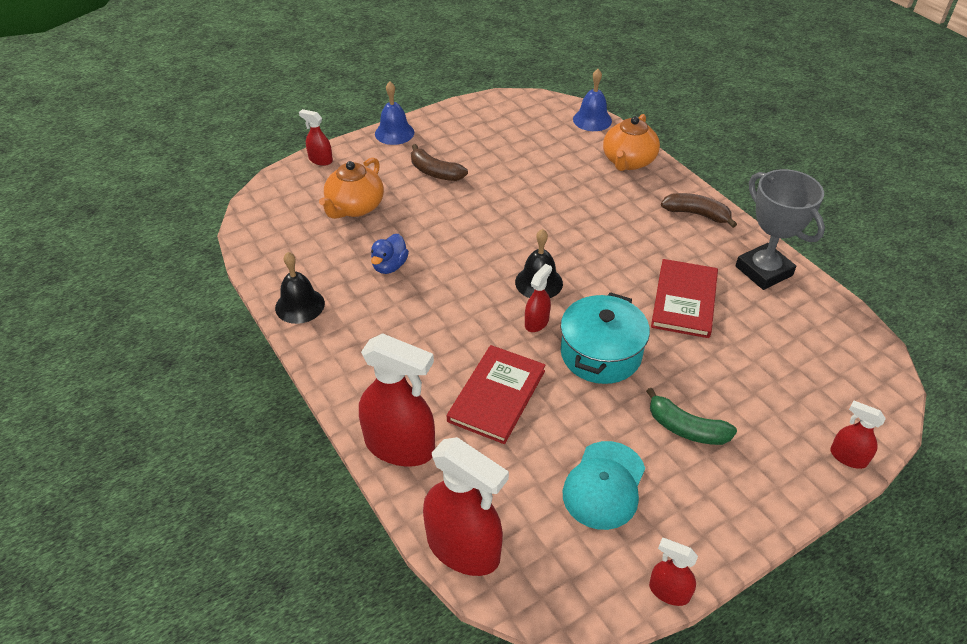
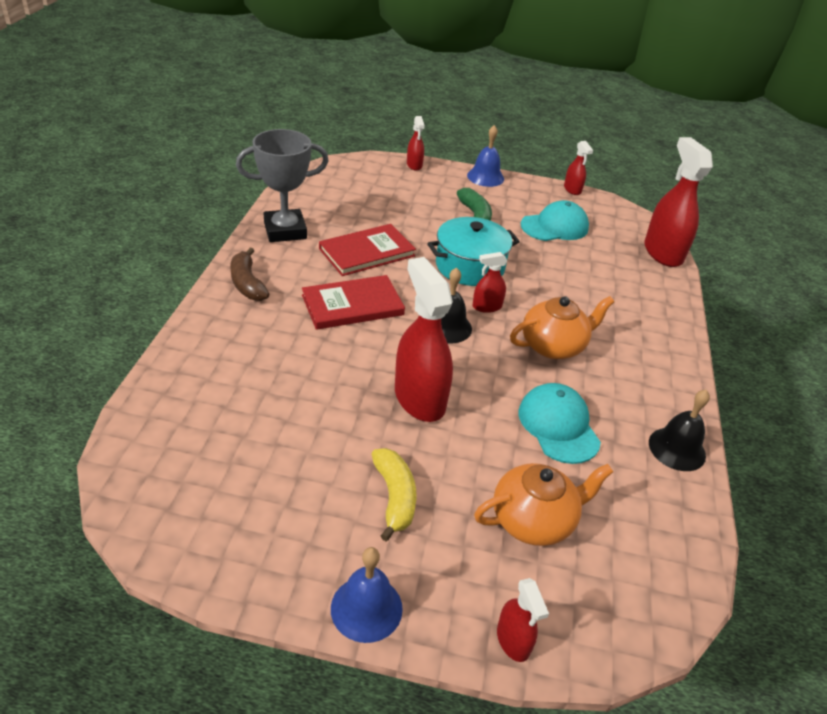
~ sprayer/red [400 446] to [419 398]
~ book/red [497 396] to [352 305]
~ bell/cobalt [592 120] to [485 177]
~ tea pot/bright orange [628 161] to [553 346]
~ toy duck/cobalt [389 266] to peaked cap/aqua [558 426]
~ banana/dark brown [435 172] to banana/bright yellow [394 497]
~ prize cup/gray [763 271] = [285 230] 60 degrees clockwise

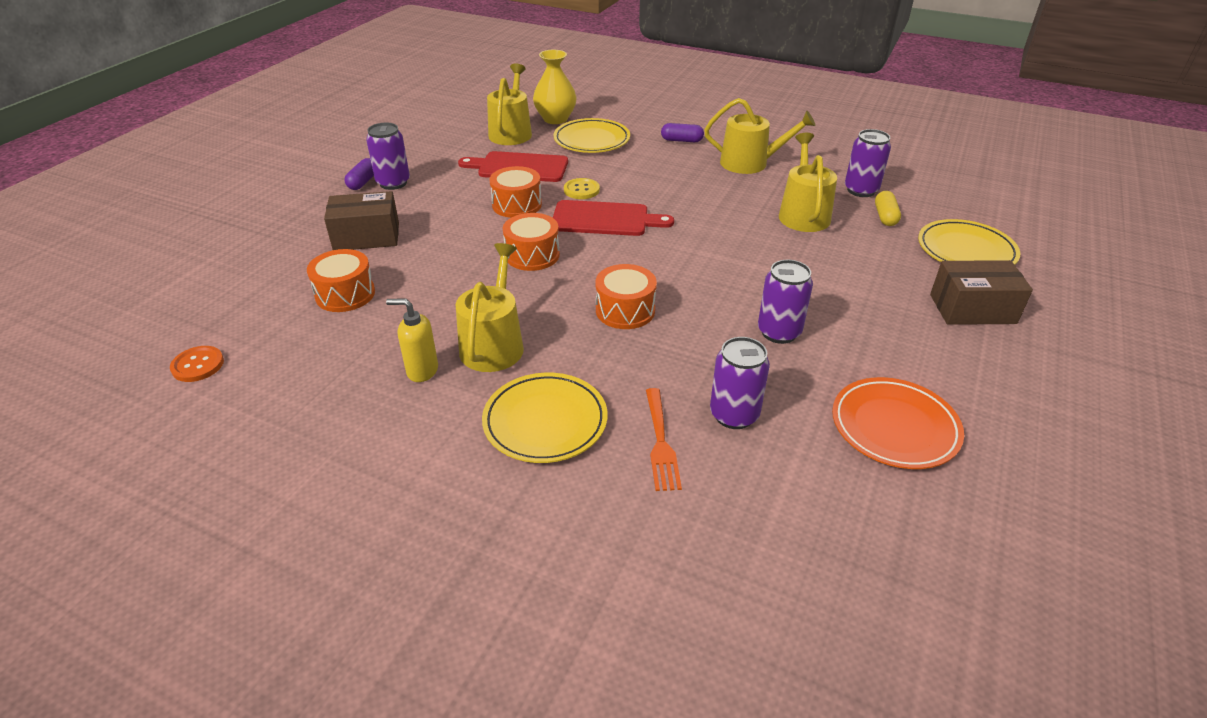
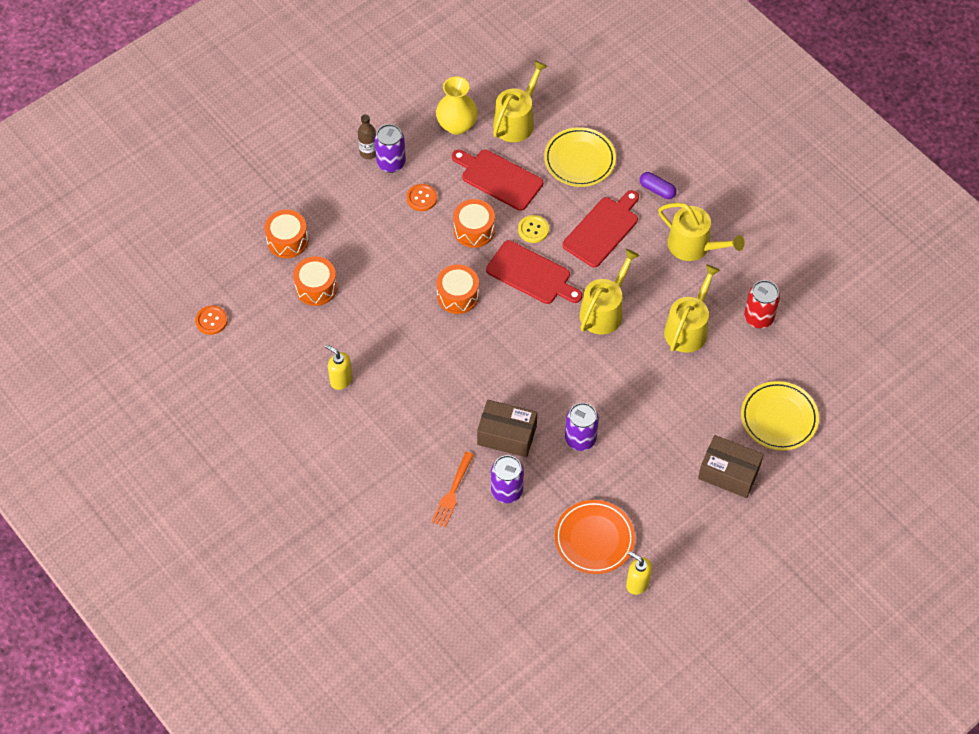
- dinner plate/bright yellow [545 422]
- capsule/bright yellow [885 216]
+ sewing button/bright orange [421 198]
+ cutting board/red [602 229]
+ pump bottle/bright yellow [637 583]
~ box/dark brown [366 237] to [507 435]
~ watering pot/bright yellow [494 344] to [604 311]
~ vase/bright yellow [555 119] to [457 125]
~ toy drum/bright orange [625 310] to [287 240]
~ capsule/purple [363 182] to drink bottle/dark brown [368 152]
~ can/purple [861 190] to can/red [758 318]

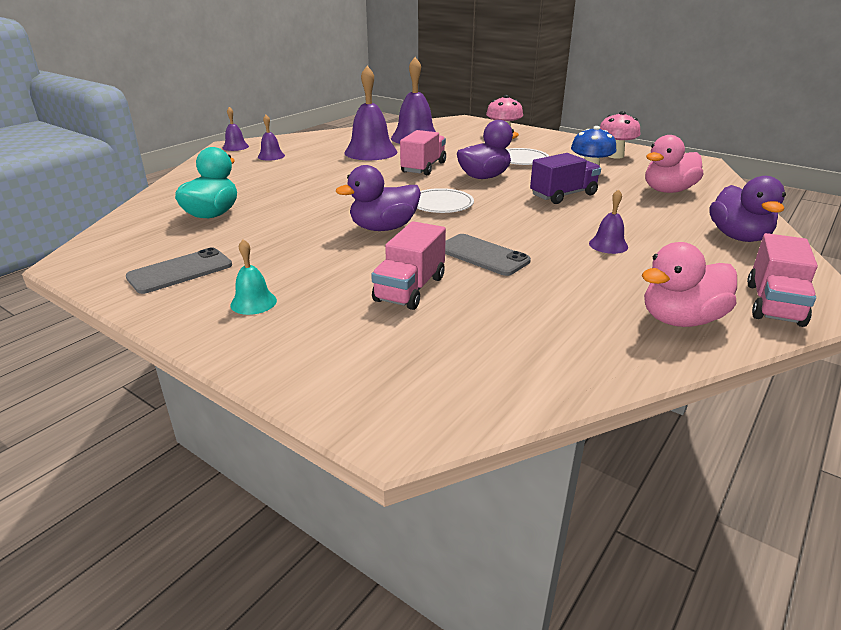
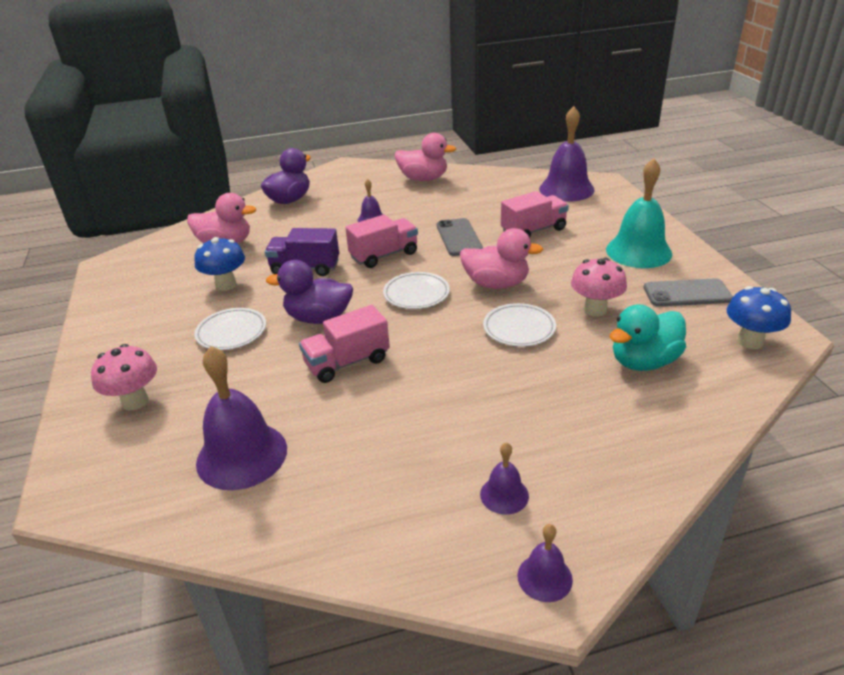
+ dinner plate/white [519 328]
+ fungus/cobalt [750 341]
~ bell/purple [370 152] to [566 189]
~ fungus/rose-pink [615 156] to [595 309]
~ lorry/rose-pink [774 304] to [384 255]
~ toy duck/purple [384 228] to toy duck/rose-pink [496 284]
~ bell/aqua [253 302] = [638 251] x2.02

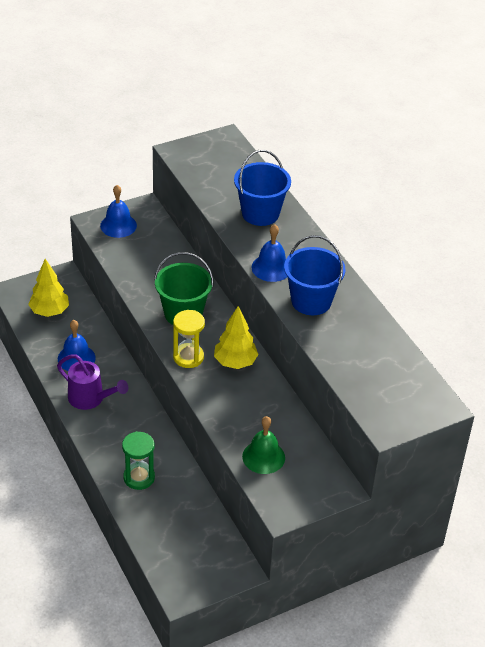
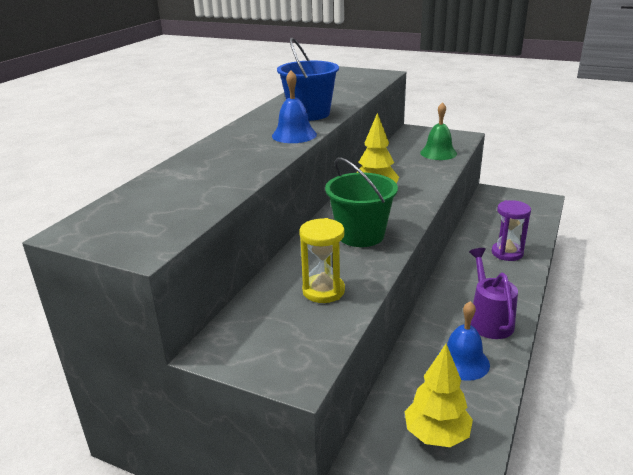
- bell/cobalt [118 225]
- sand bucket/cobalt [260 213]
~ sand timer/bright yellow [188 357] to [323 291]
~ sand timer/emerald [139 477] to sand timer/purple [507 253]

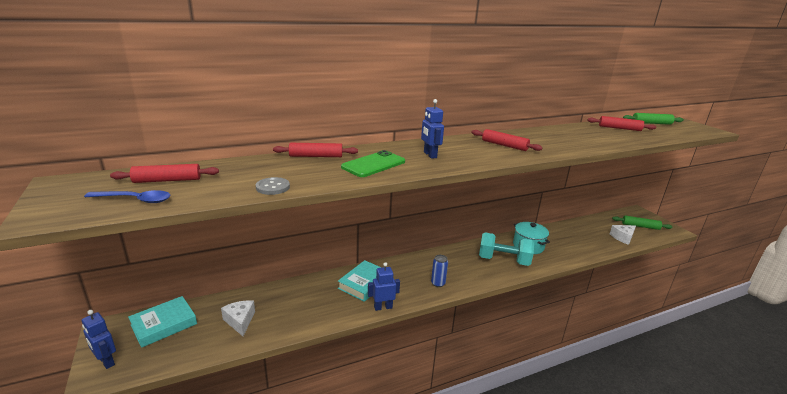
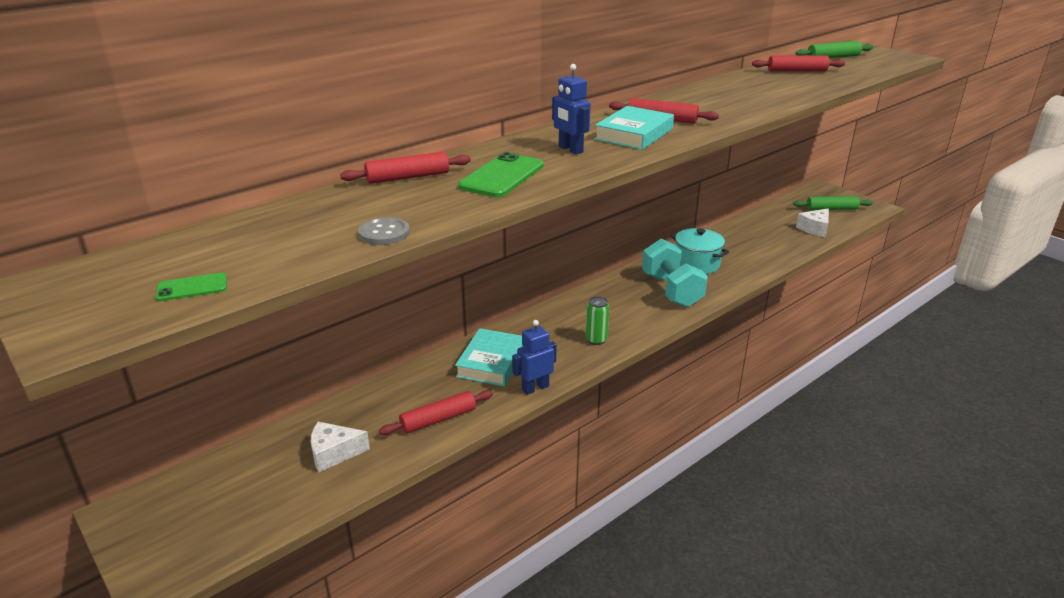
- robot figure/cobalt [106 361]
~ pastry roller/red [167 180] to [438 419]
~ book/aqua [164 324] to [634 134]
~ spoon/cobalt [135 200] to smartphone/emerald [192 288]
~ can/cobalt [438 283] to can/emerald [596 340]
~ piece of cheese/white [240 321] = [334 453] 60 degrees counterclockwise
~ dumbbell/aqua [503 260] = [671 290] 75 degrees clockwise

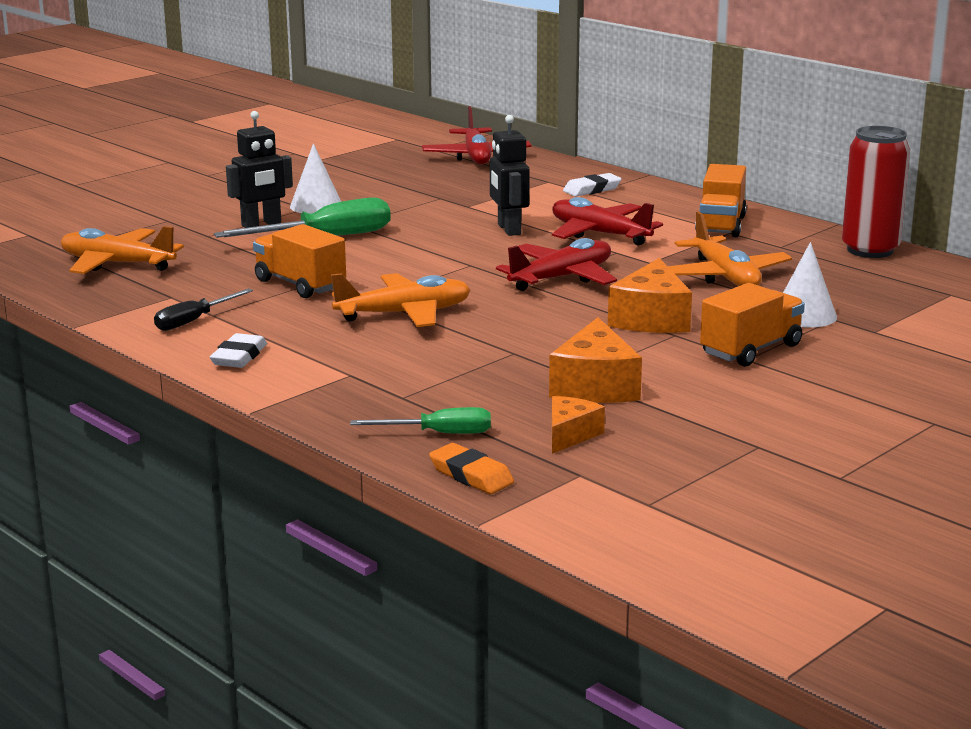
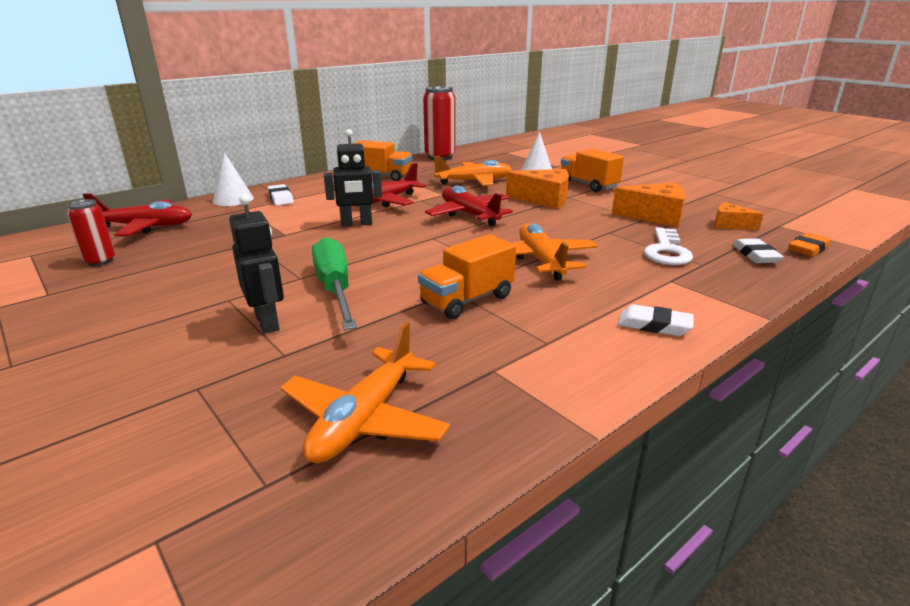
- flat screwdriver/black [194 321]
+ can/red [100 261]
+ latchkey/white [666 251]
~ cone/white [316 205] to [233 199]
~ flat screwdriver/emerald [439 434] to eraser/white [755 255]

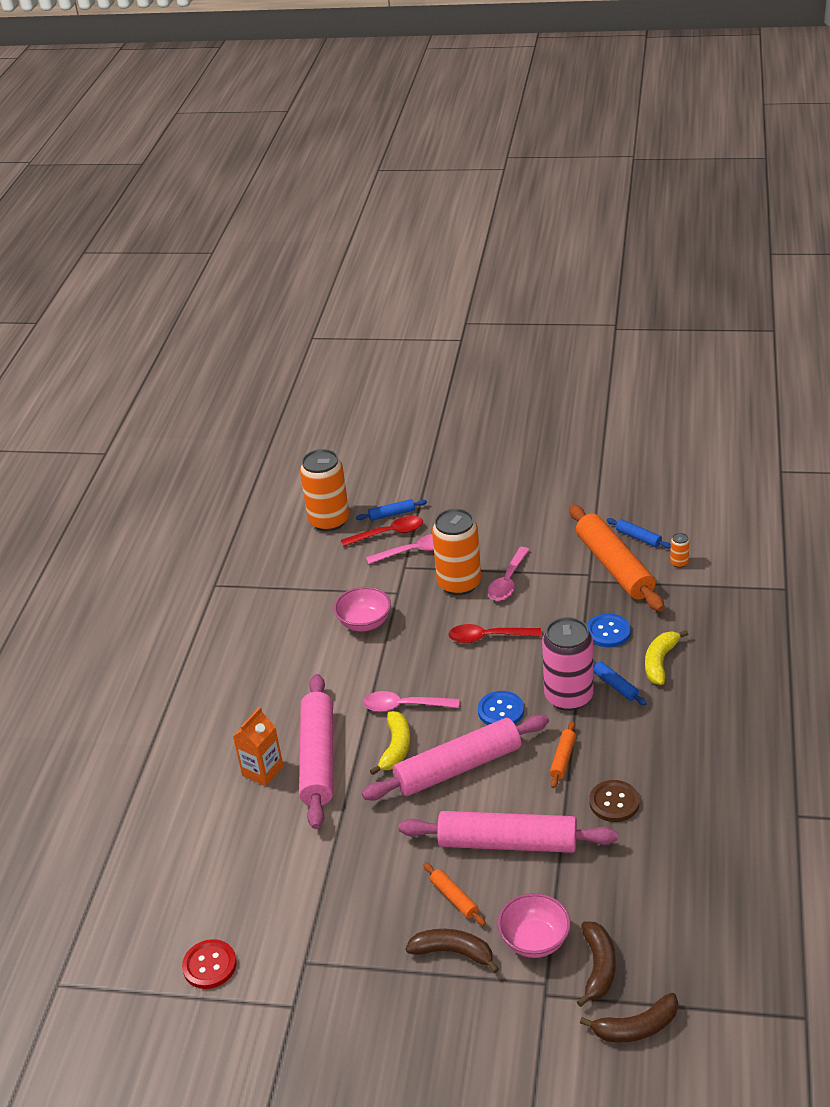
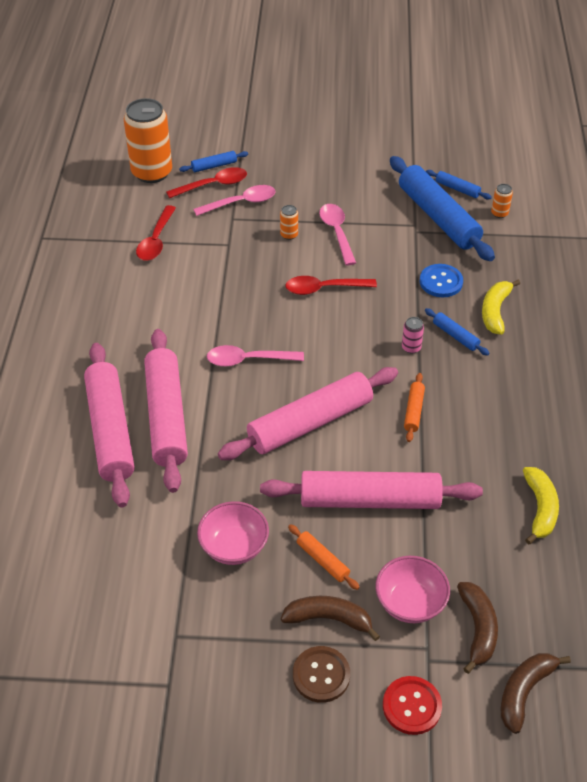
- sewing button/cobalt [501 711]
+ spoon/red [156 240]
~ sewing button/red [209 965] to [412 706]
~ bowl/rose-pink [364 623] to [234 547]
~ banana/bright yellow [396 748] to [540 509]
~ sewing button/dark brown [614 802] to [321 675]
~ milk carton/bright orange [262 771] to pastry roller/rose-pink [110 431]
~ pastry roller/bright orange [614 567] to pastry roller/cobalt [438 217]
~ spoon/rose-pink [508 581] = [337 232] 150 degrees clockwise
~ banana/dark brown [636 1027] = [524 691] 150 degrees clockwise
~ can/bright orange [459 583] = [289 235] x0.41
~ can/rose-pink [568 696] = [411 347] x0.41

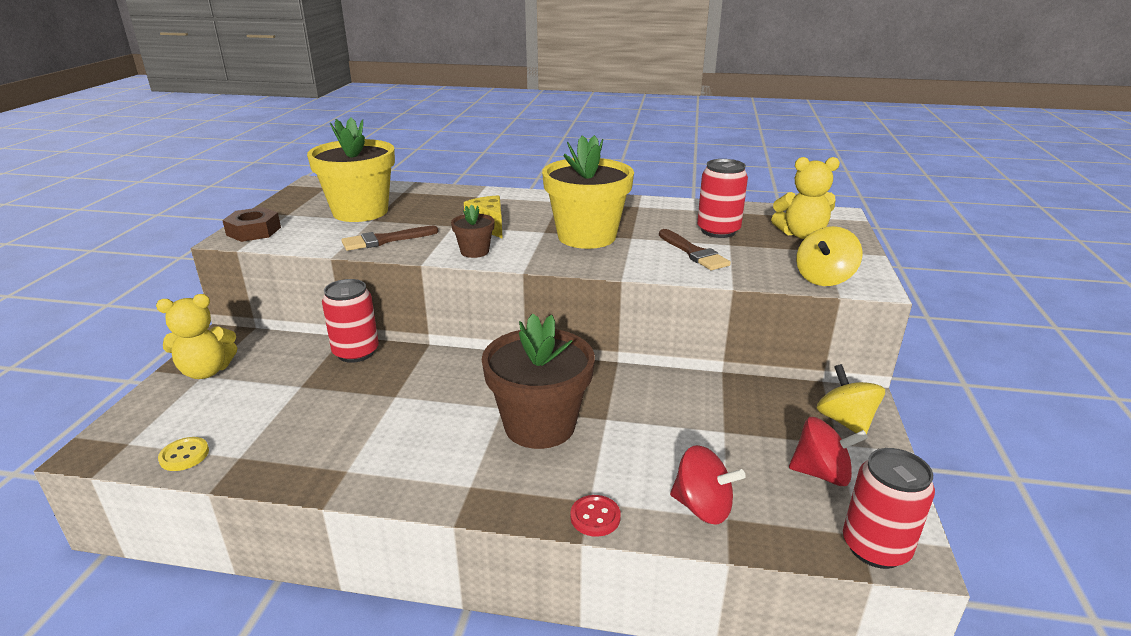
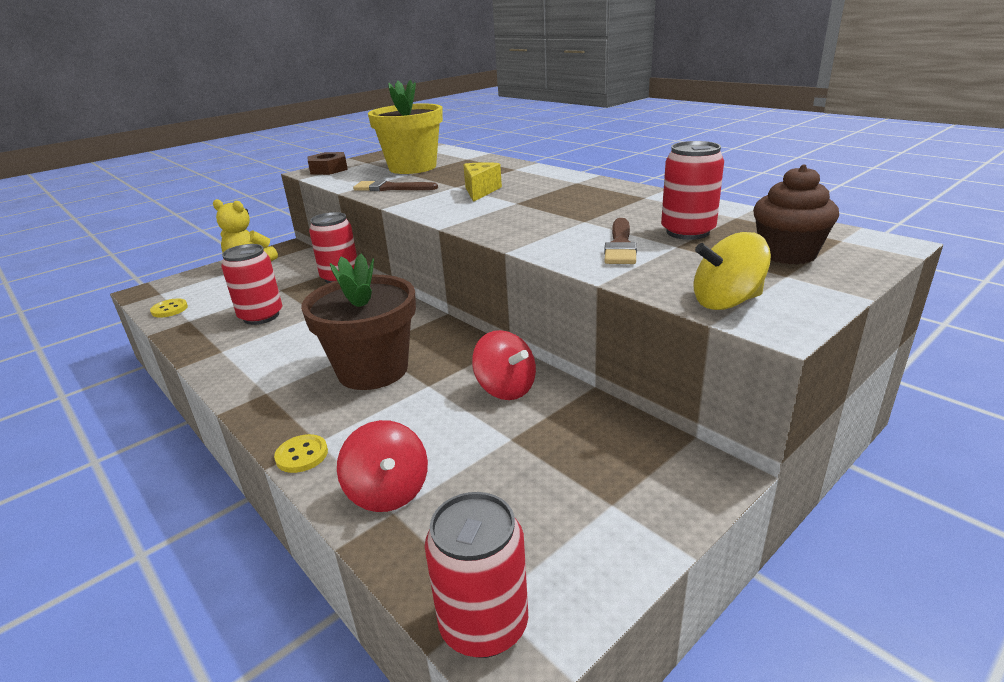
- potted plant/dark brown [474 251]
- potted plant/bright yellow [586 236]
- toy top/bright yellow [845 421]
+ can/red [261 316]
~ toy top/red [821 473] to [505 388]
~ teddy bear/bright yellow [801 234] to muffin/dark brown [787 254]
~ sewing button/red [595 517] to sewing button/bright yellow [302 455]

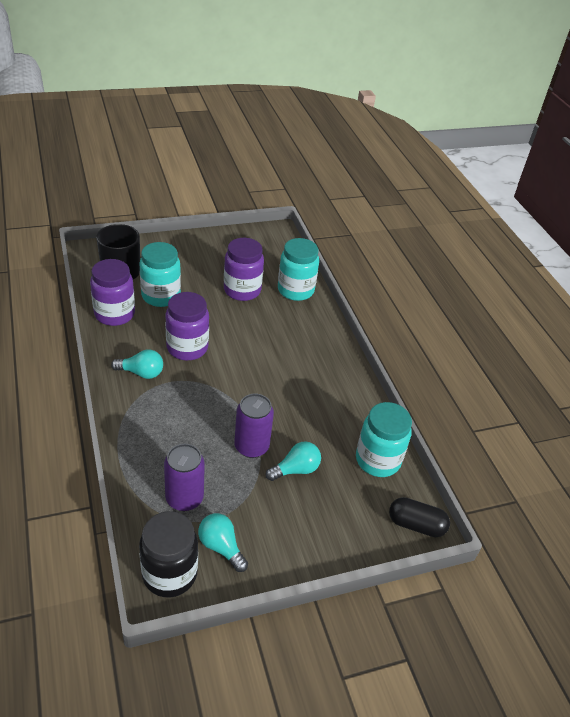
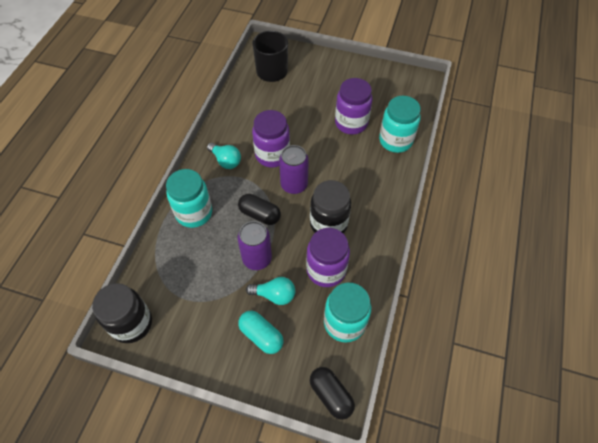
- bulb/aqua [221 547]
+ capsule/black [260 214]
+ capsule/aqua [261 335]
+ jam jar/black [328 224]
~ jam jar/purple [114 314] to [326 270]
~ jam jar/aqua [161 296] to [194 213]
~ can/purple [184 498] to [294 185]

